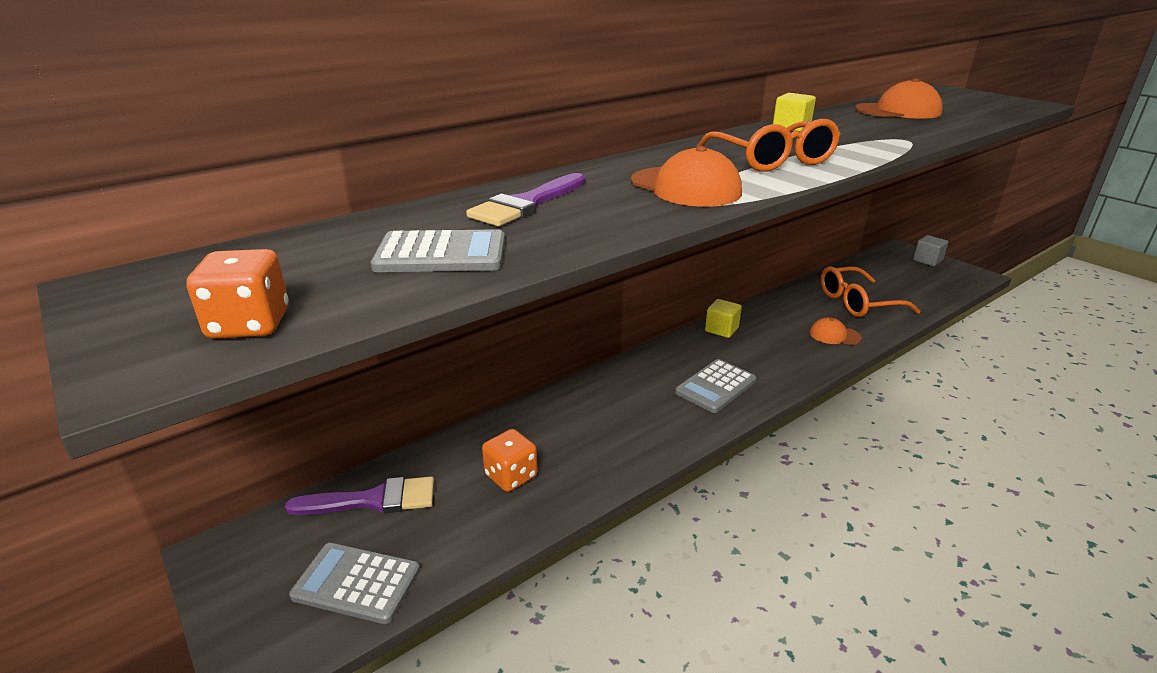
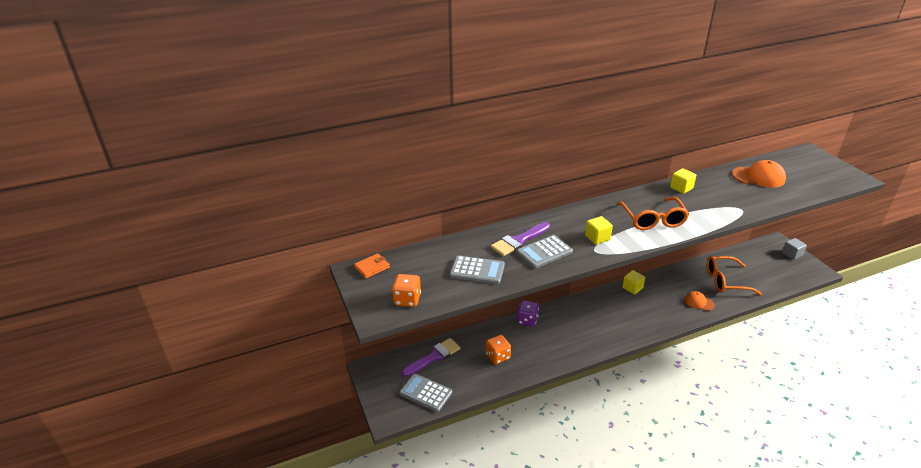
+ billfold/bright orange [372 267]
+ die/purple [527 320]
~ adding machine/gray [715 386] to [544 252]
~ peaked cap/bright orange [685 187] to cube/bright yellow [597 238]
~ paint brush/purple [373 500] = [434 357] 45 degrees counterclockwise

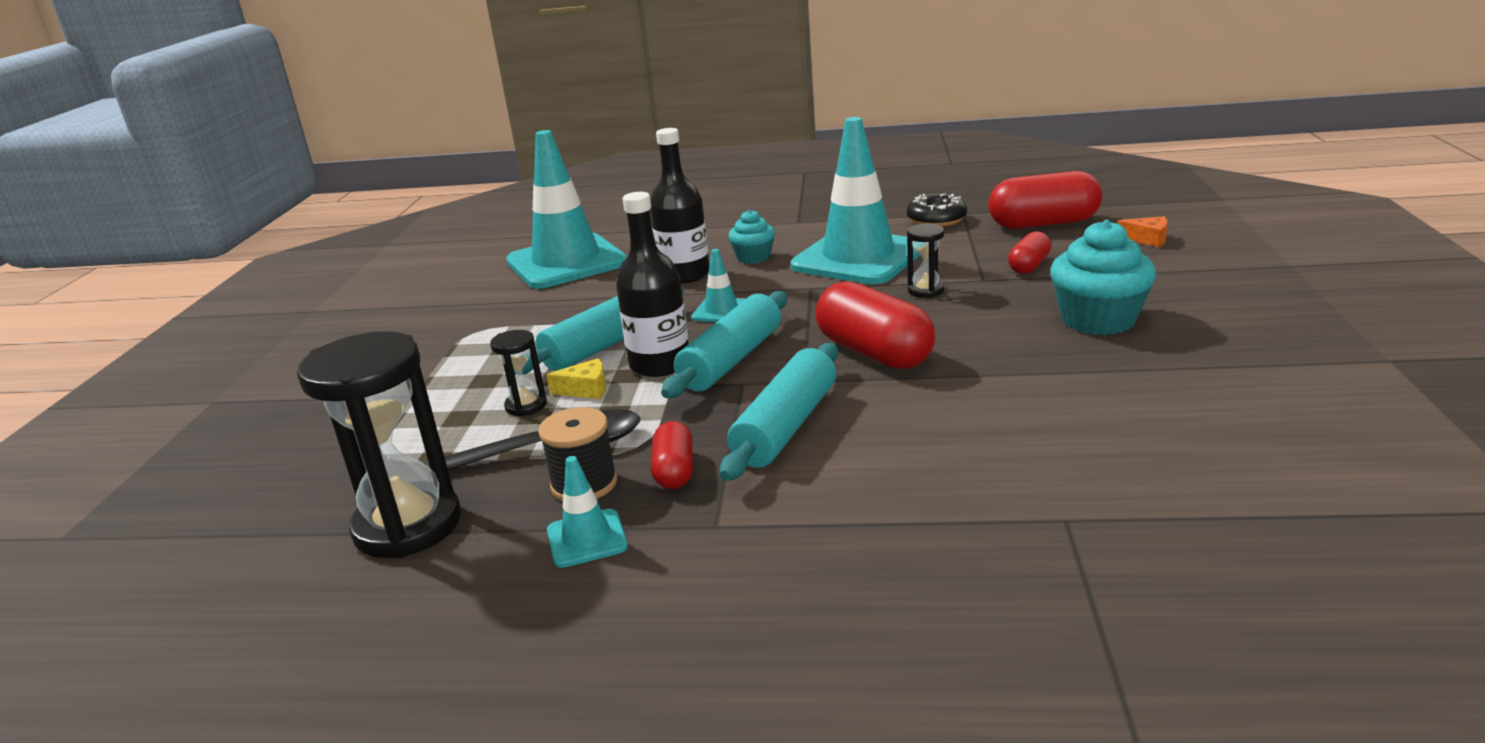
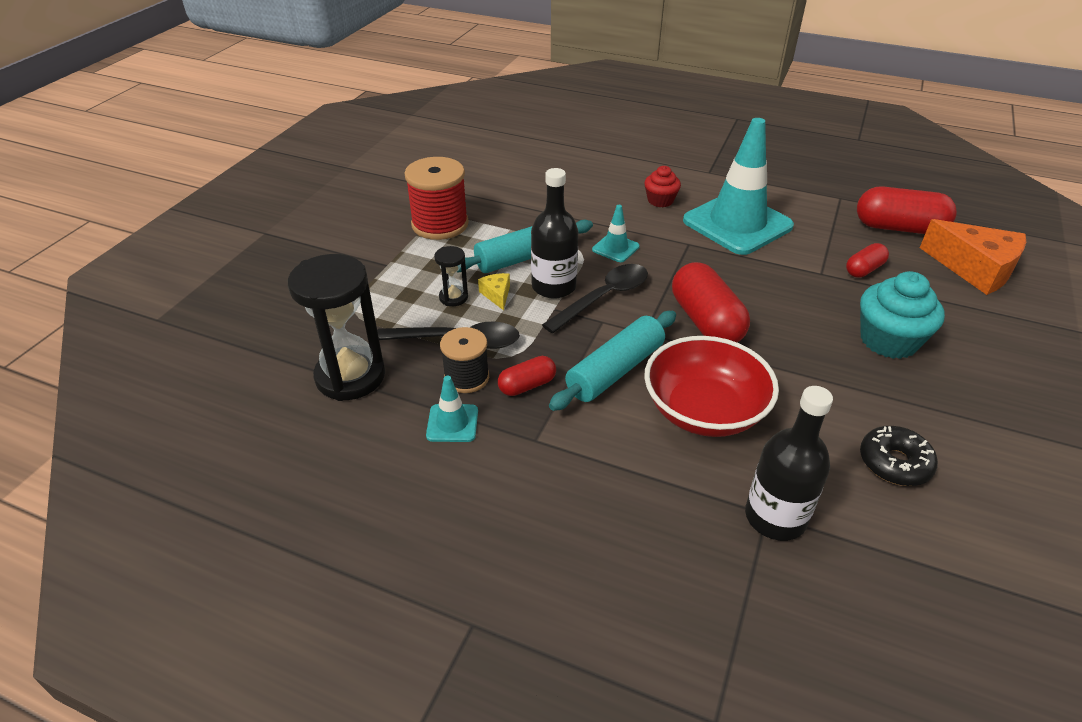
- traffic cone/aqua [567 262]
- sand timer/black [925 291]
+ spool/red [440 224]
+ bowl/red [704 411]
~ drink bottle/black [684 275] to [775 517]
~ doughnut/black [936 220] to [894 463]
~ pastry roller/aqua [731 360] to spoon/black [603 298]
~ muffin/aqua [753 257] to muffin/red [660 200]
~ piece of cheese/bright yellow [586 389] = [497 295] 120 degrees counterclockwise
~ capsule/red [674 471] = [527 385] 45 degrees clockwise
~ piece of cheese/bright orange [1147 239] = [974 269] x2.28

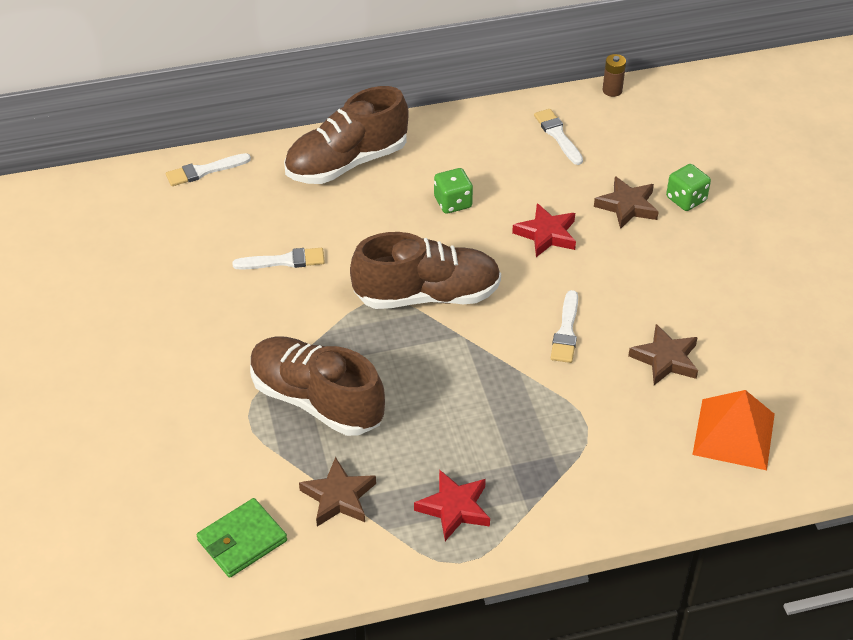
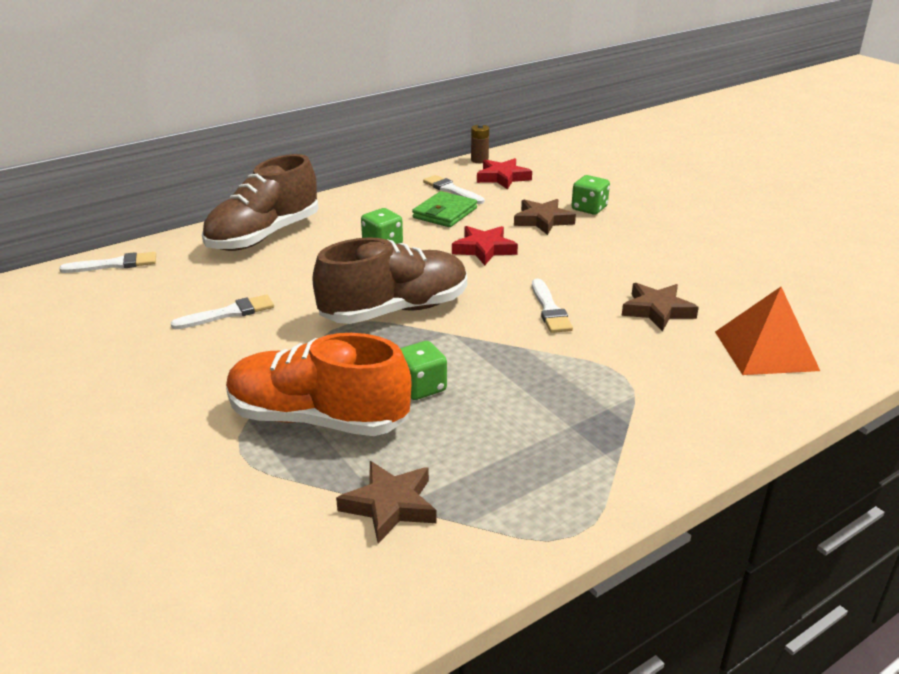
+ die/emerald [421 387]
~ billfold/emerald [242 540] to [445 213]
~ star shape/red [454 508] to [503 178]
~ sneaker/dark brown [316 400] to sneaker/bright orange [318 419]
~ paint brush/white [204 171] = [115 264] 150 degrees counterclockwise

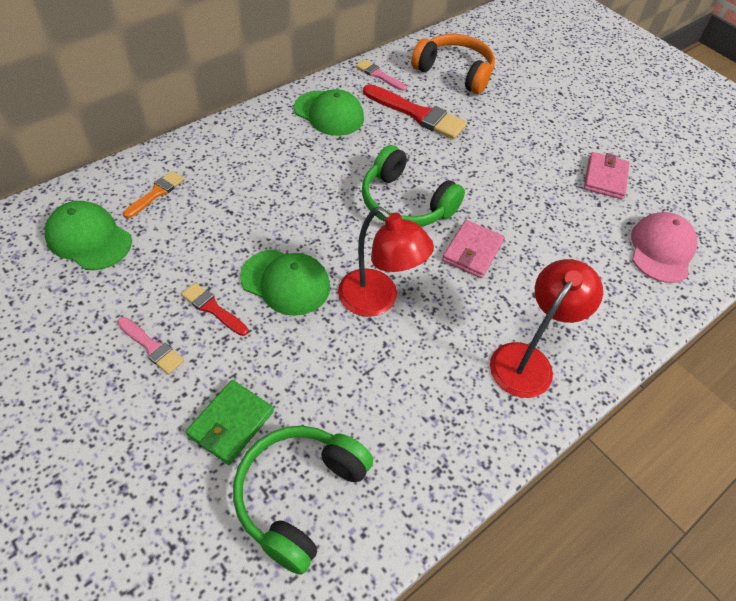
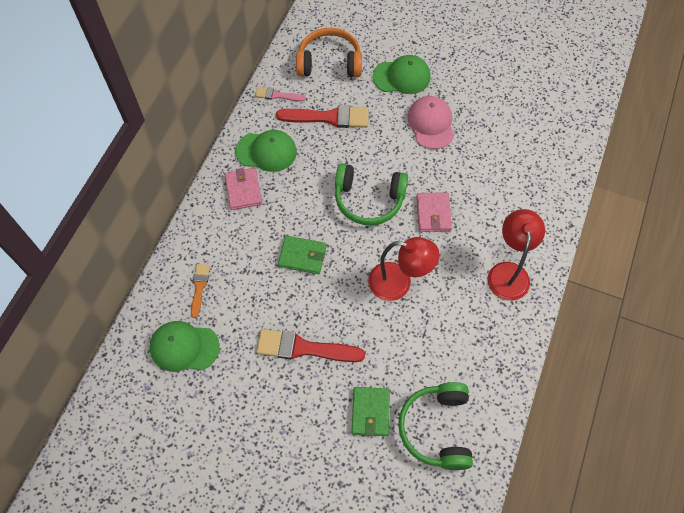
- paint brush/rose-pink [152 347]
+ billfold/emerald [302 256]
~ peaked cap/emerald [285 282] to [401 77]
~ billfold/rose-pink [605 178] to [243 190]
~ peaked cap/rose-pink [661 249] to [431 124]
~ paint brush/red [212 308] = [304 348] x1.81

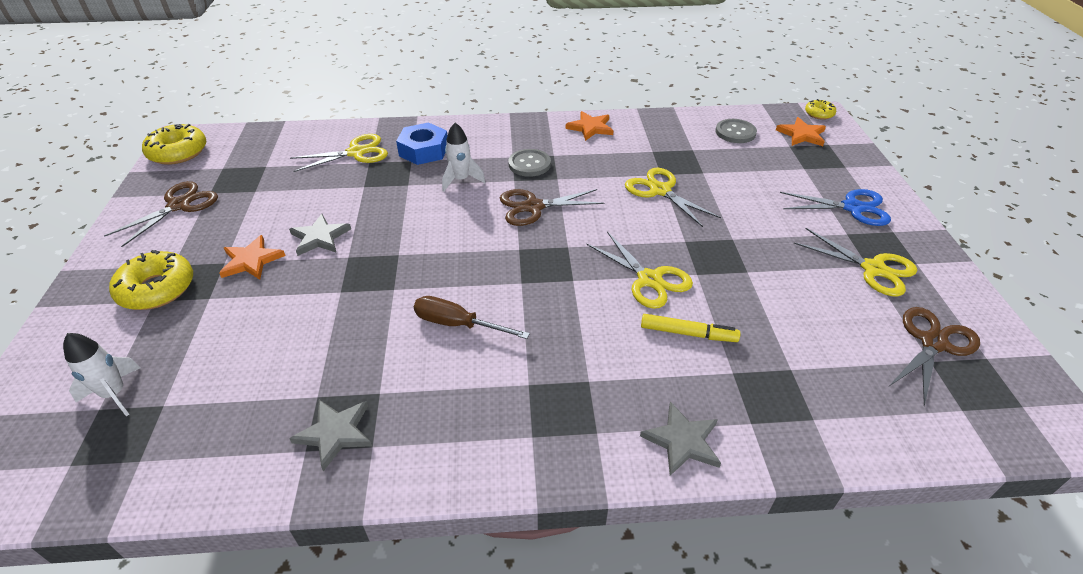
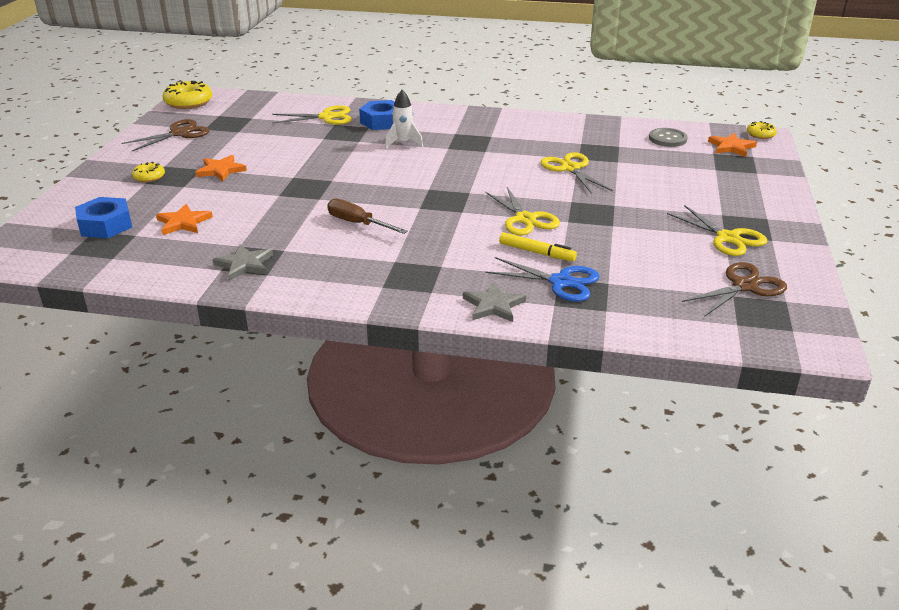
- star shape/gray [320 237]
- shears/dark brown [533 207]
- sewing button/gray [529 164]
~ star shape/bright orange [590 128] to [183 222]
~ shears/cobalt [852 208] to [561 282]
~ toy rocket/white [114 394] to nut/cobalt [105 225]
~ doughnut/bright yellow [157 289] = [149 177] x0.55

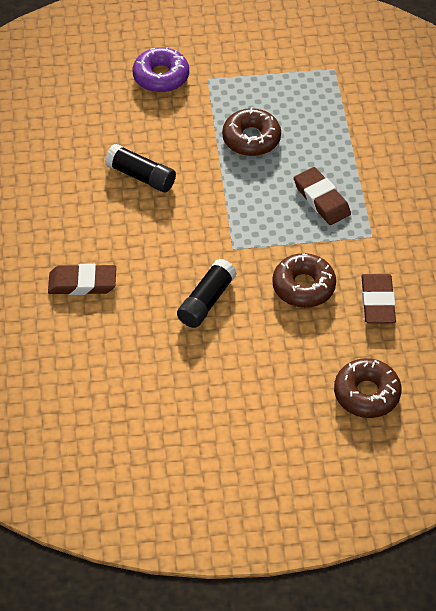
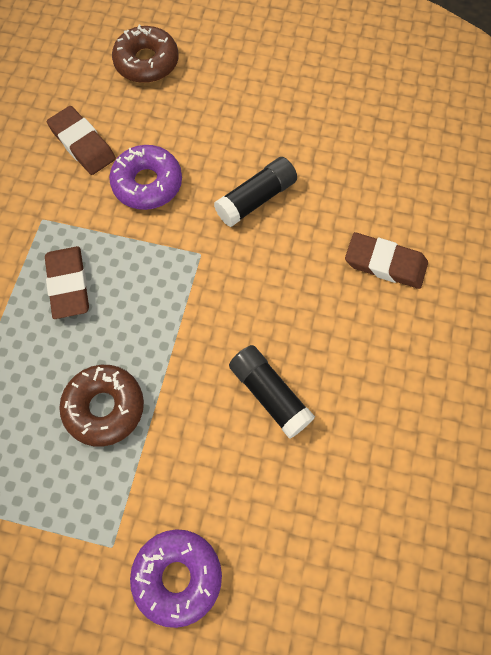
~ doughnut/dark brown [303 286] to doughnut/purple [147 183]
~ eraser/dark brown [377 302] = [82 144] 60 degrees counterclockwise

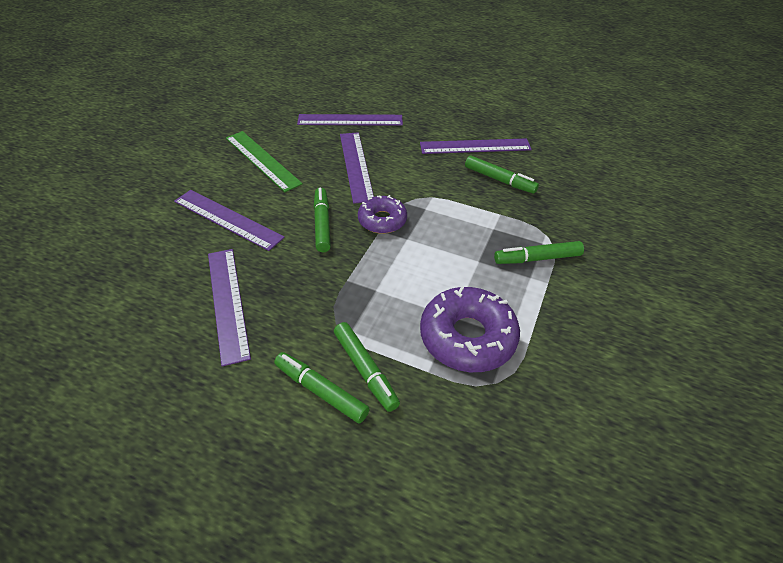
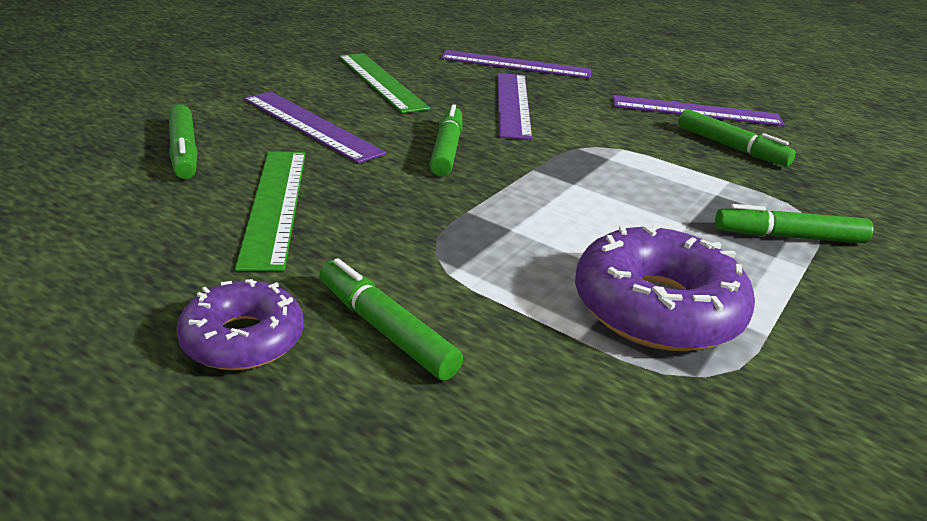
~ marker/emerald [365 370] to [184 151]
~ doughnut/purple [382 220] to [243 339]
~ straightedge/purple [228 302] to straightedge/emerald [275 205]

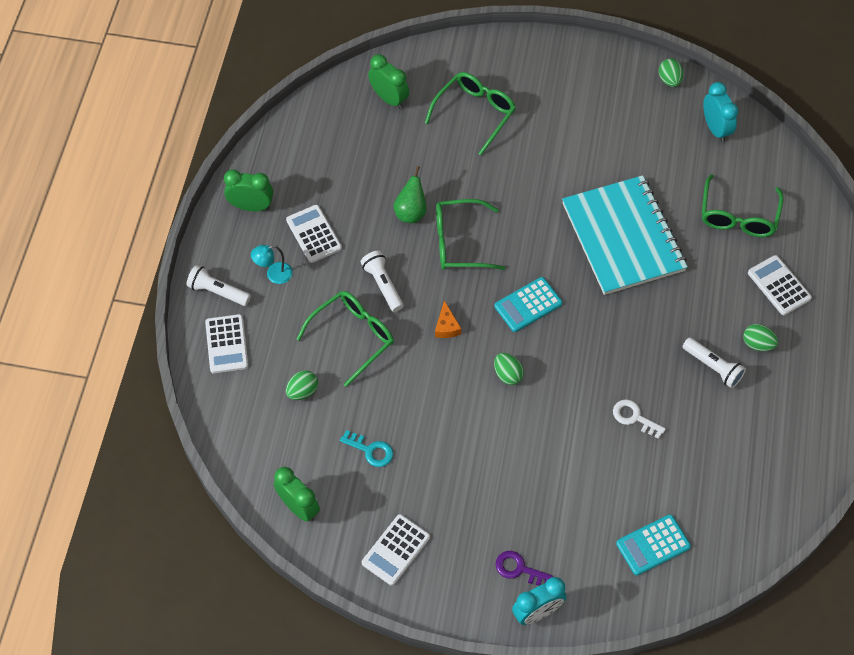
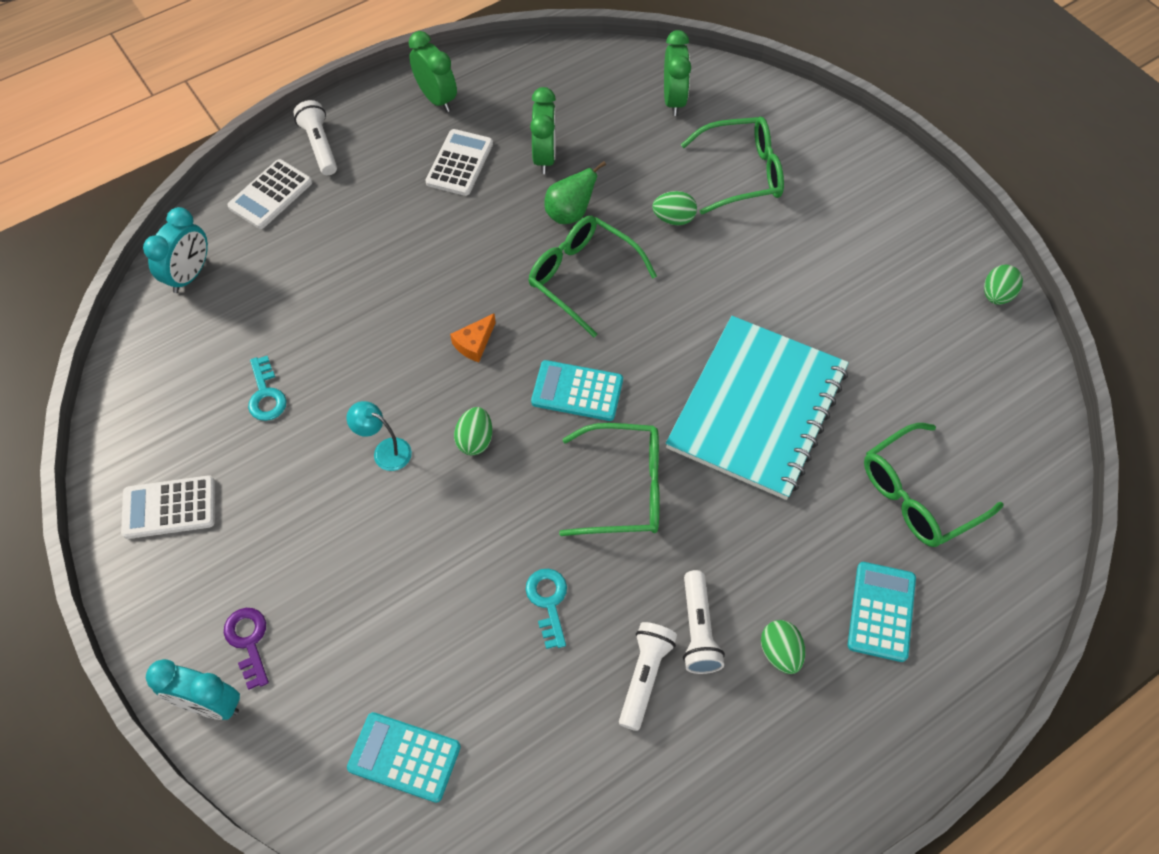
~ lamp/aqua [274 275] to [385 451]
~ bedside clock/emerald [299 507] to [545 157]
~ toy egg/emerald [302 391] to [673 219]
~ spectacles/emerald [353 337] to [625 488]
~ torch/white [383 285] to [644 676]
~ bedside clock/aqua [715 129] to [190 275]
~ latchkey/white [634 417] to latchkey/aqua [548 602]
~ adding machine/white [779 285] to adding machine/aqua [881 611]

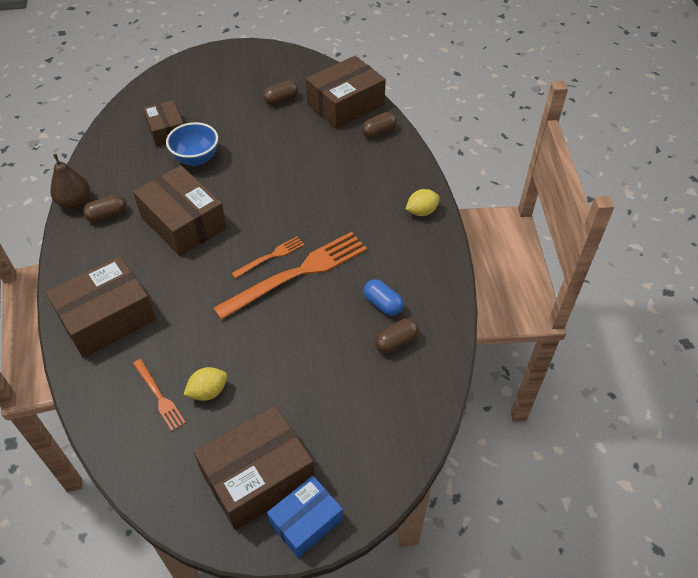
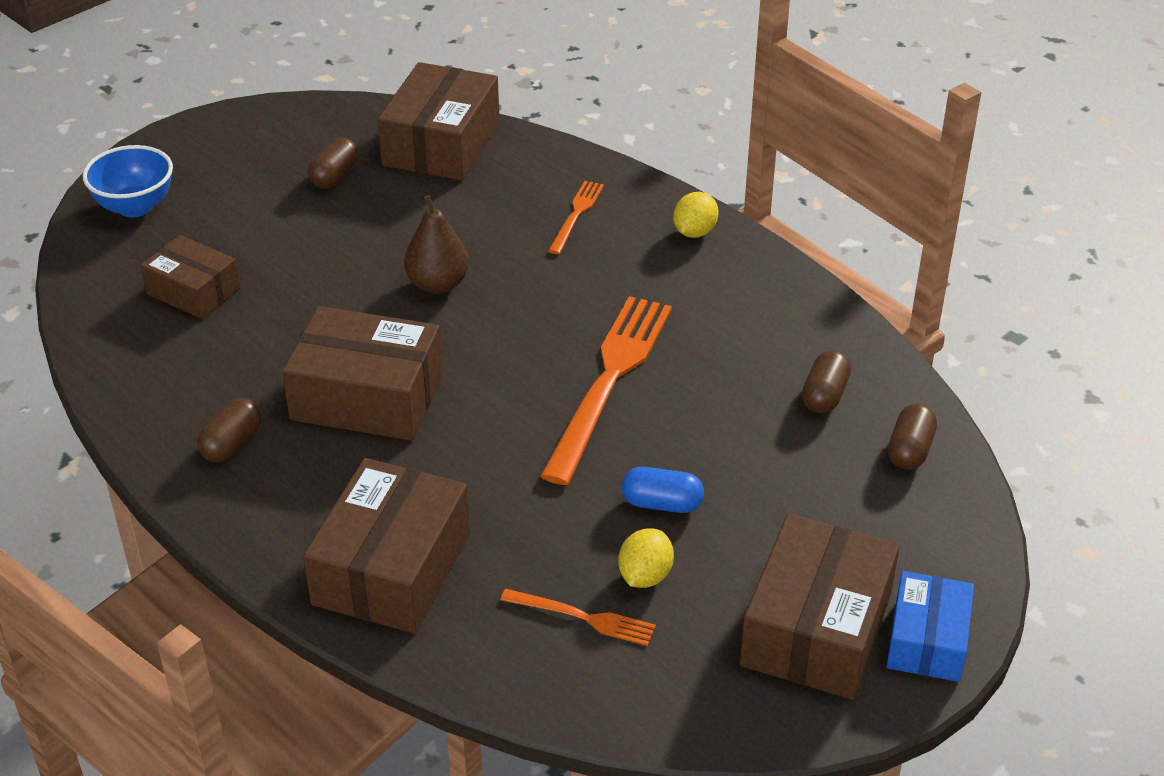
~ pear/dark brown [75 203] to [438 284]
~ bowl/cobalt [196 159] to [135 207]
~ table fork/bright orange [270 257] to [576 215]
~ capsule/dark brown [379 132] to [910 450]
~ capsule/cobalt [383 304] to [662 504]

